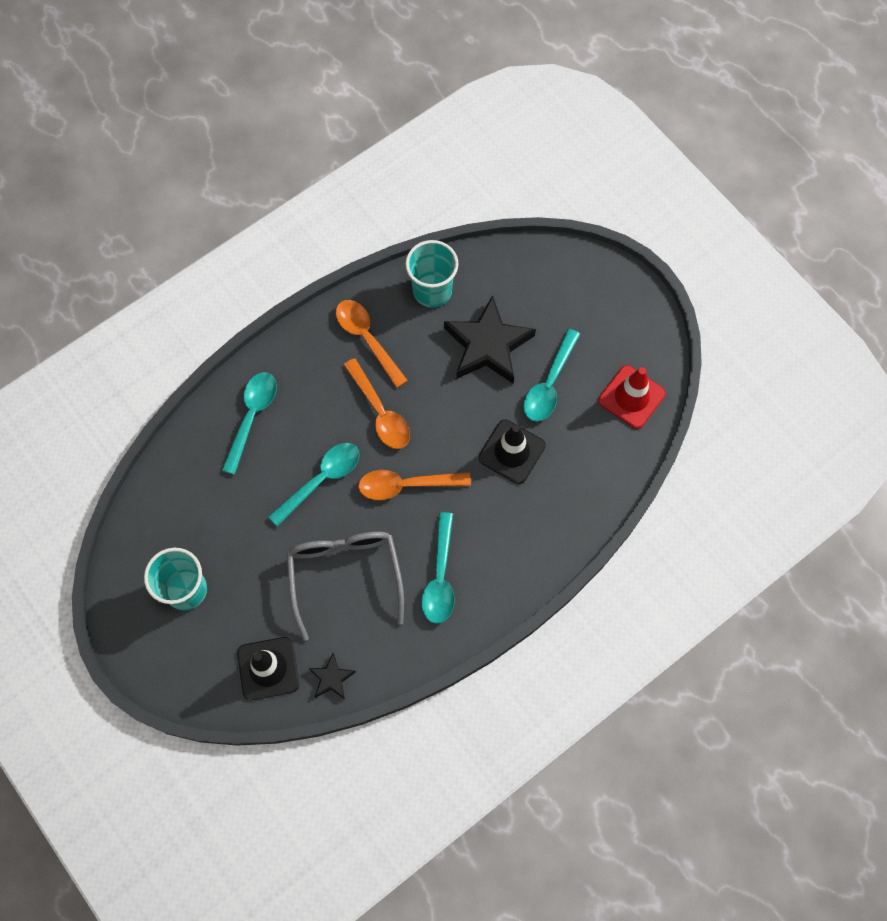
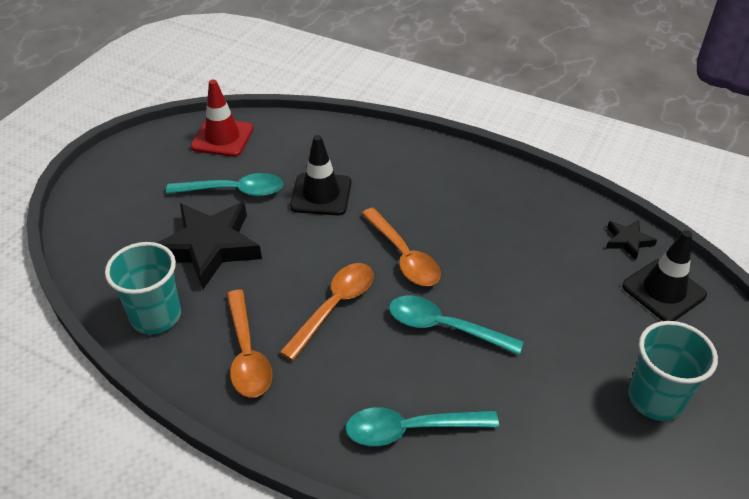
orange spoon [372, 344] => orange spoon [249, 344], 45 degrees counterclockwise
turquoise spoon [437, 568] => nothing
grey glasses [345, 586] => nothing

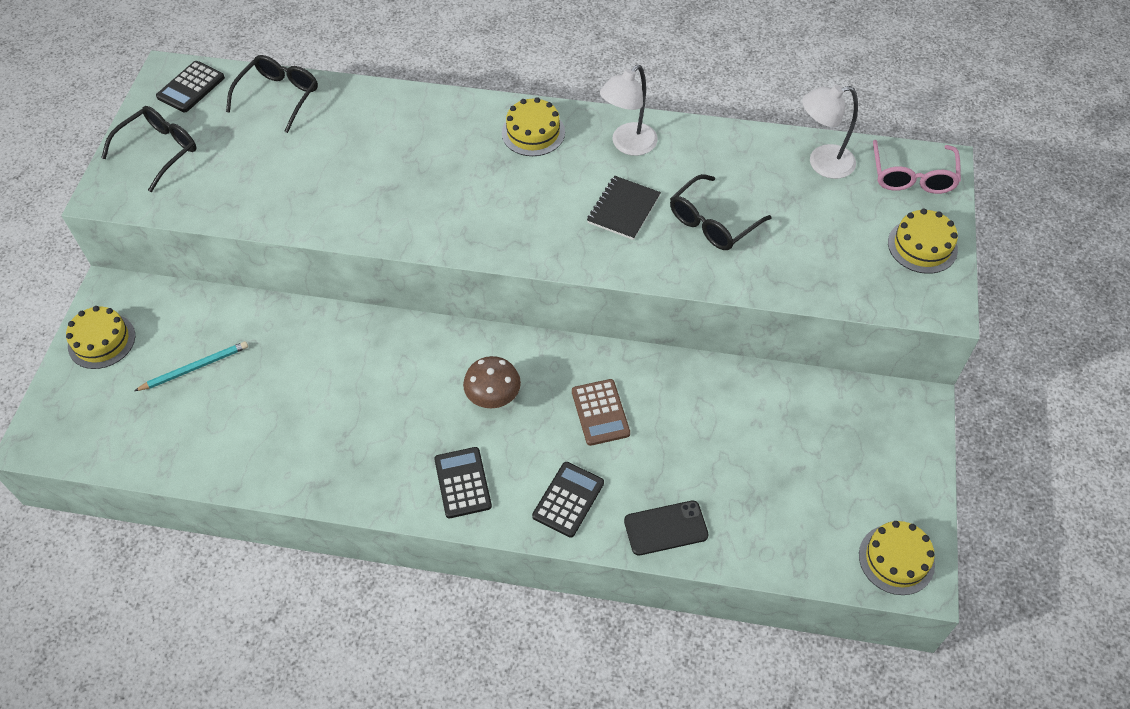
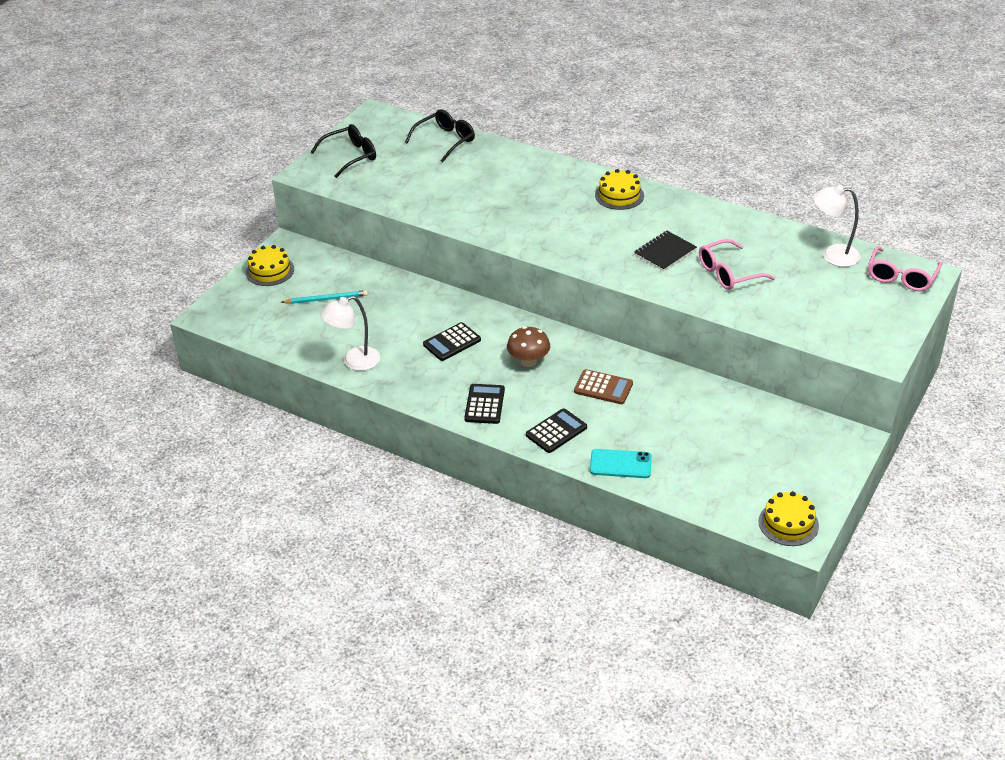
black calculator [190, 86] => black calculator [452, 341], shifted
white lamp [629, 110] => white lamp [350, 333], shifted
black glasses [720, 212] => pink glasses [737, 264]
yellow cake [923, 241] => nothing
brown calculator [601, 412] => brown calculator [603, 386], 75 degrees counterclockwise
black phone [666, 528] => turquoise phone [621, 463]

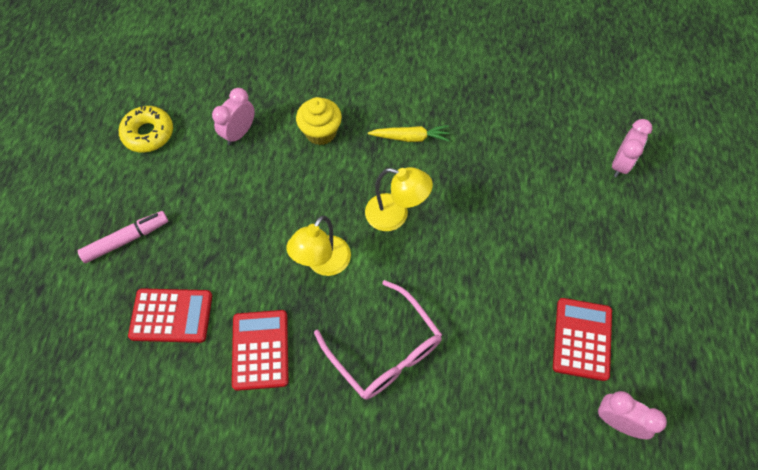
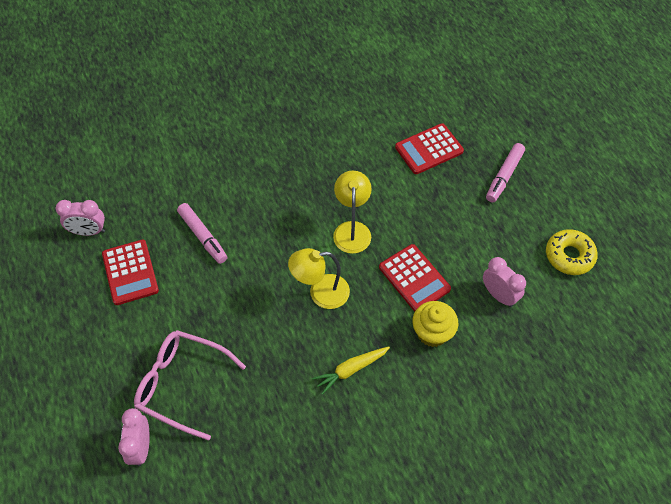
pink clock [233, 116] => pink clock [504, 282], 45 degrees counterclockwise
pink glasses [378, 340] => pink glasses [190, 385], shifted
red calculator [260, 350] => red calculator [415, 278], shifted
nothing => pink marker [202, 233]

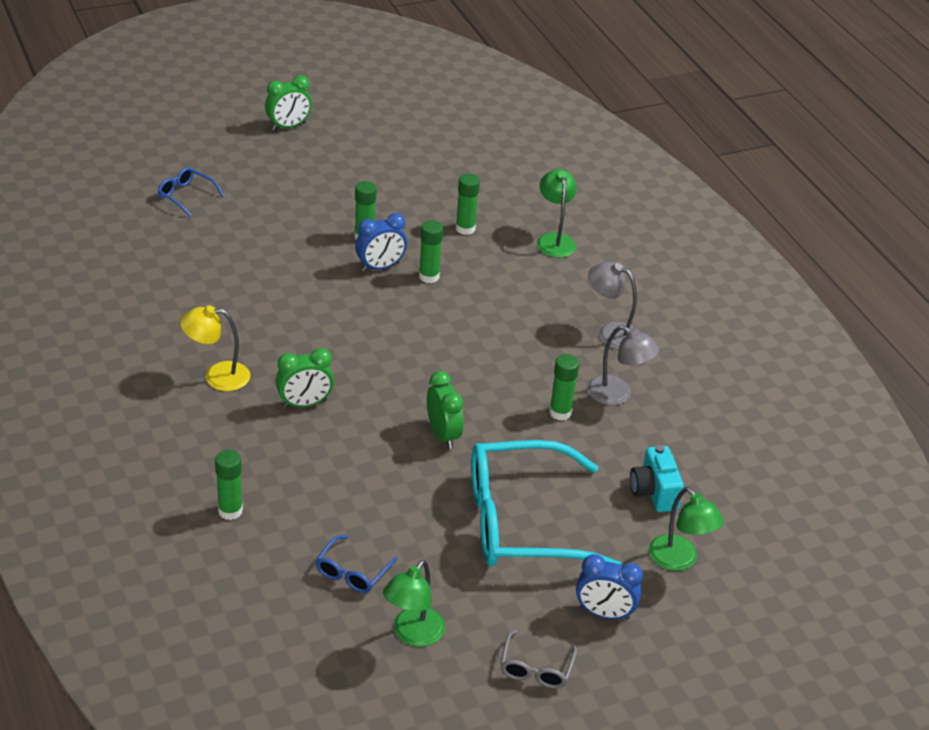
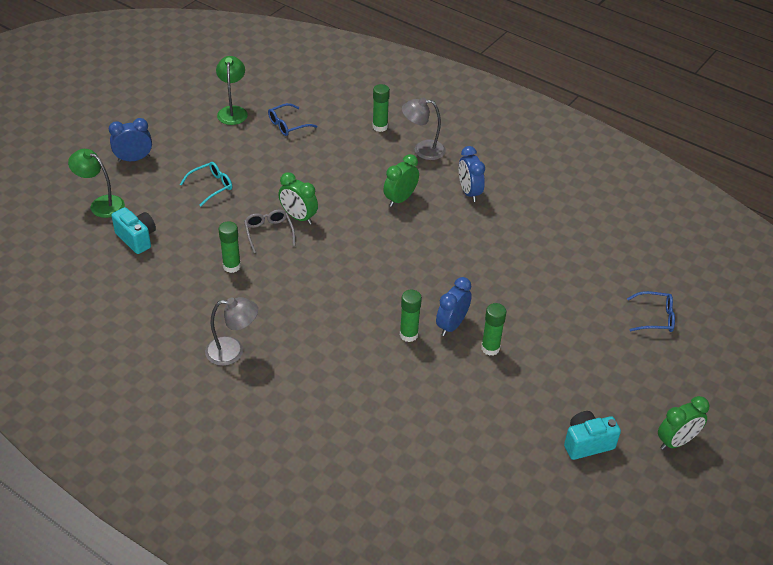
green clock [288, 102] => green clock [684, 423], 150 degrees counterclockwise
green lamp [557, 213] => nothing
green glue stick [468, 204] => nothing
yellow lamp [215, 348] => blue clock [472, 174]
grey lamp [623, 365] => grey lamp [424, 129], shifted
turquoise glasses [547, 503] => turquoise glasses [206, 184], x0.42
blue glasses [357, 564] => blue glasses [292, 119], 120 degrees counterclockwise
grey glasses [538, 658] => grey glasses [269, 231], shifted
nothing => turquoise camera [592, 435]

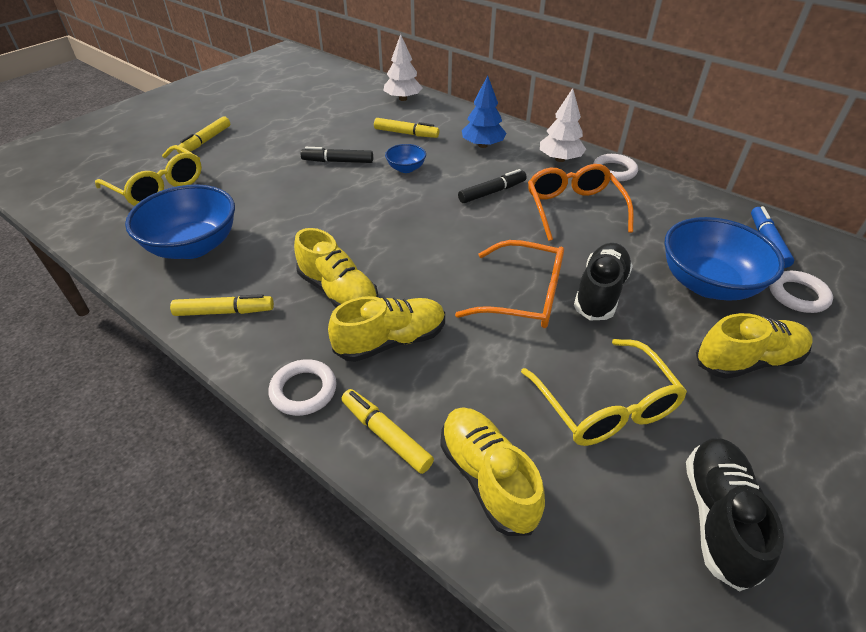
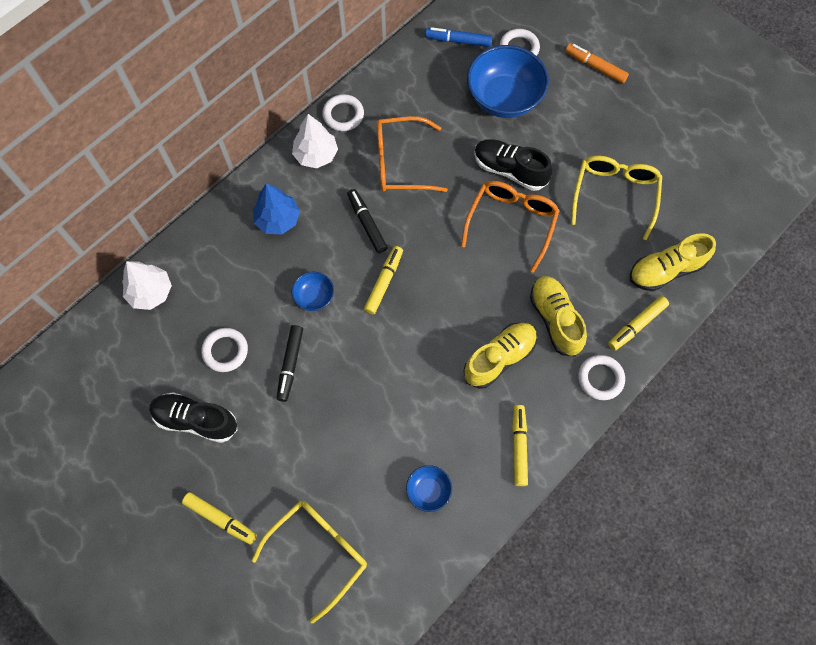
yellow marker [406, 128] => yellow marker [383, 280], shifted
blue bowl [180, 221] => blue bowl [429, 488], x0.48
yellow shoe [754, 346] => nothing
yellow glasses [604, 392] => yellow glasses [616, 198], 60 degrees counterclockwise
black shoe [735, 514] => black shoe [193, 417], shifted
nothing => orange marker [597, 63]
nothing => white ring [224, 350]

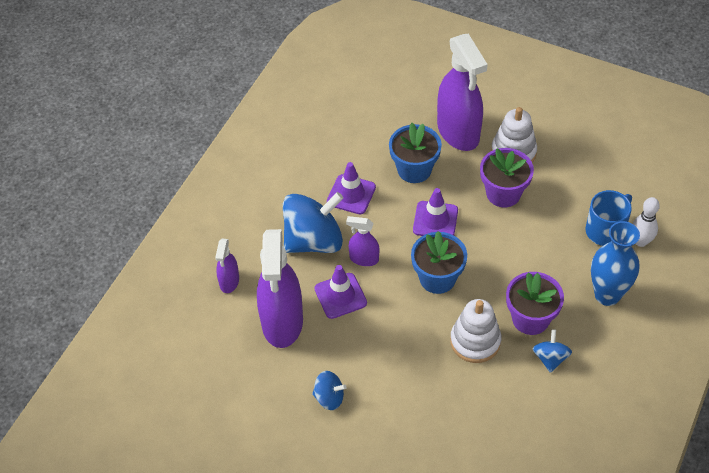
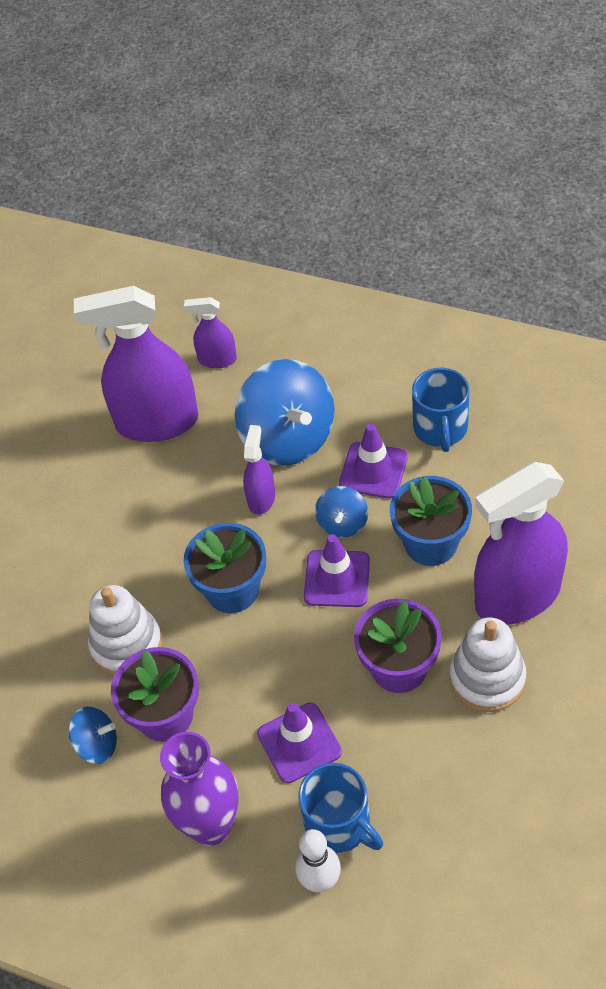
blue vase [615, 263] => purple vase [199, 789]
purple traffic cone [341, 292] => purple traffic cone [299, 743], shifted
blue spinning top [329, 390] => blue spinning top [341, 512], shifted
nothing => blue mug [440, 410]

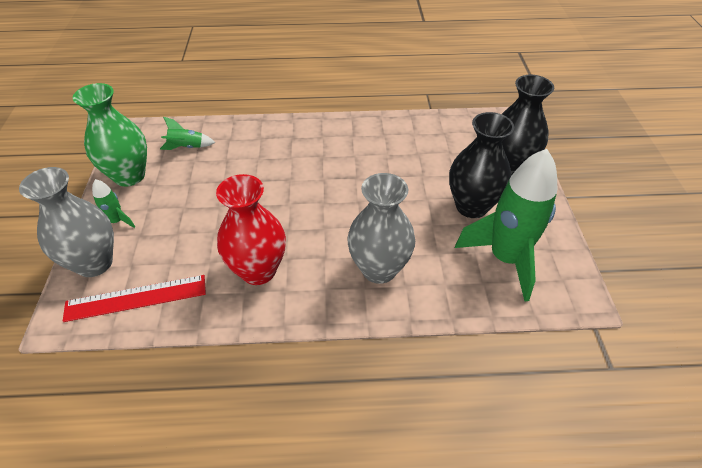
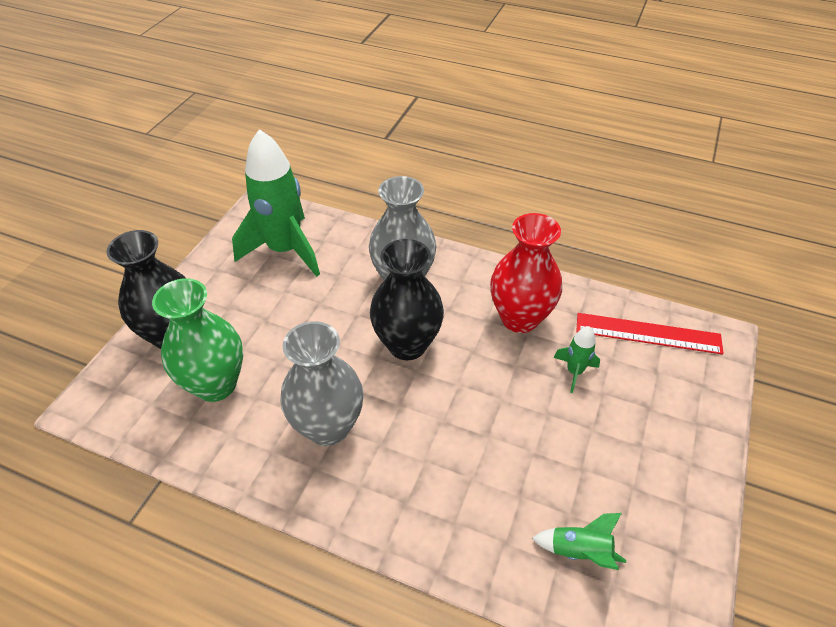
green vase [110, 135] => green vase [197, 340], shifted
black vase [481, 165] => black vase [407, 299], shifted
grey vase [66, 222] => grey vase [321, 383], shifted
green rocket [113, 203] => green rocket [576, 359], shifted

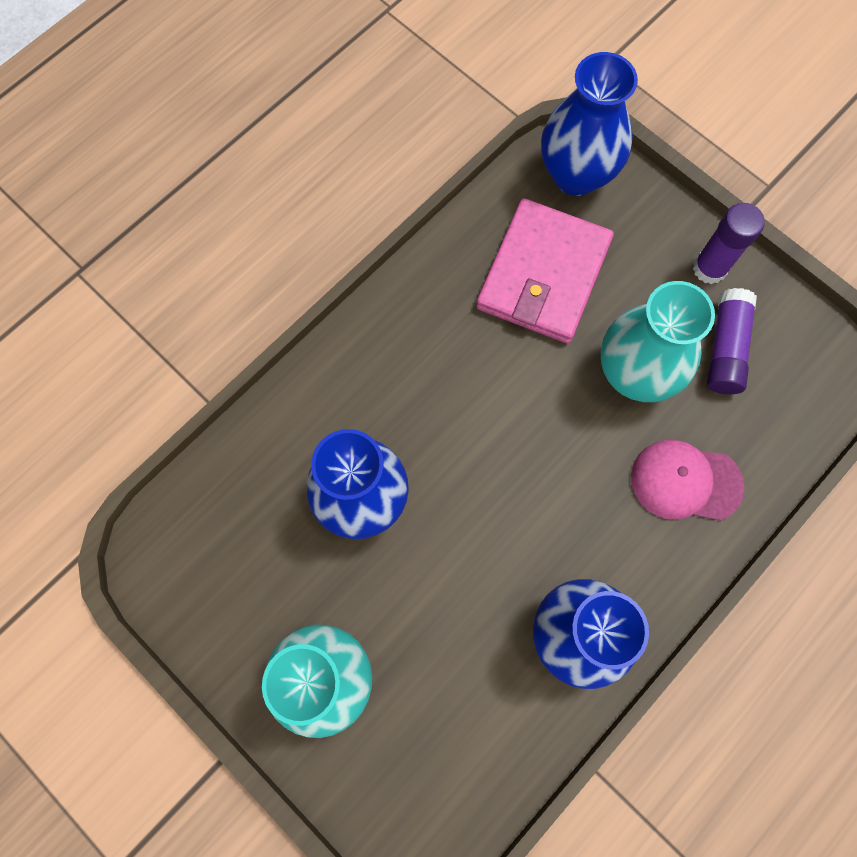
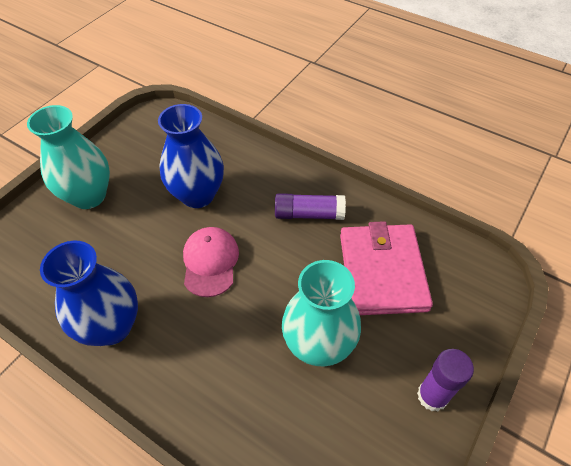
blue vase [589, 124] => nothing
pink wallet [545, 271] => pink wallet [386, 268], 75 degrees clockwise
purple glue stick [732, 341] => purple glue stick [310, 206], shifted
pink cap [688, 480] => pink cap [211, 262], shifted

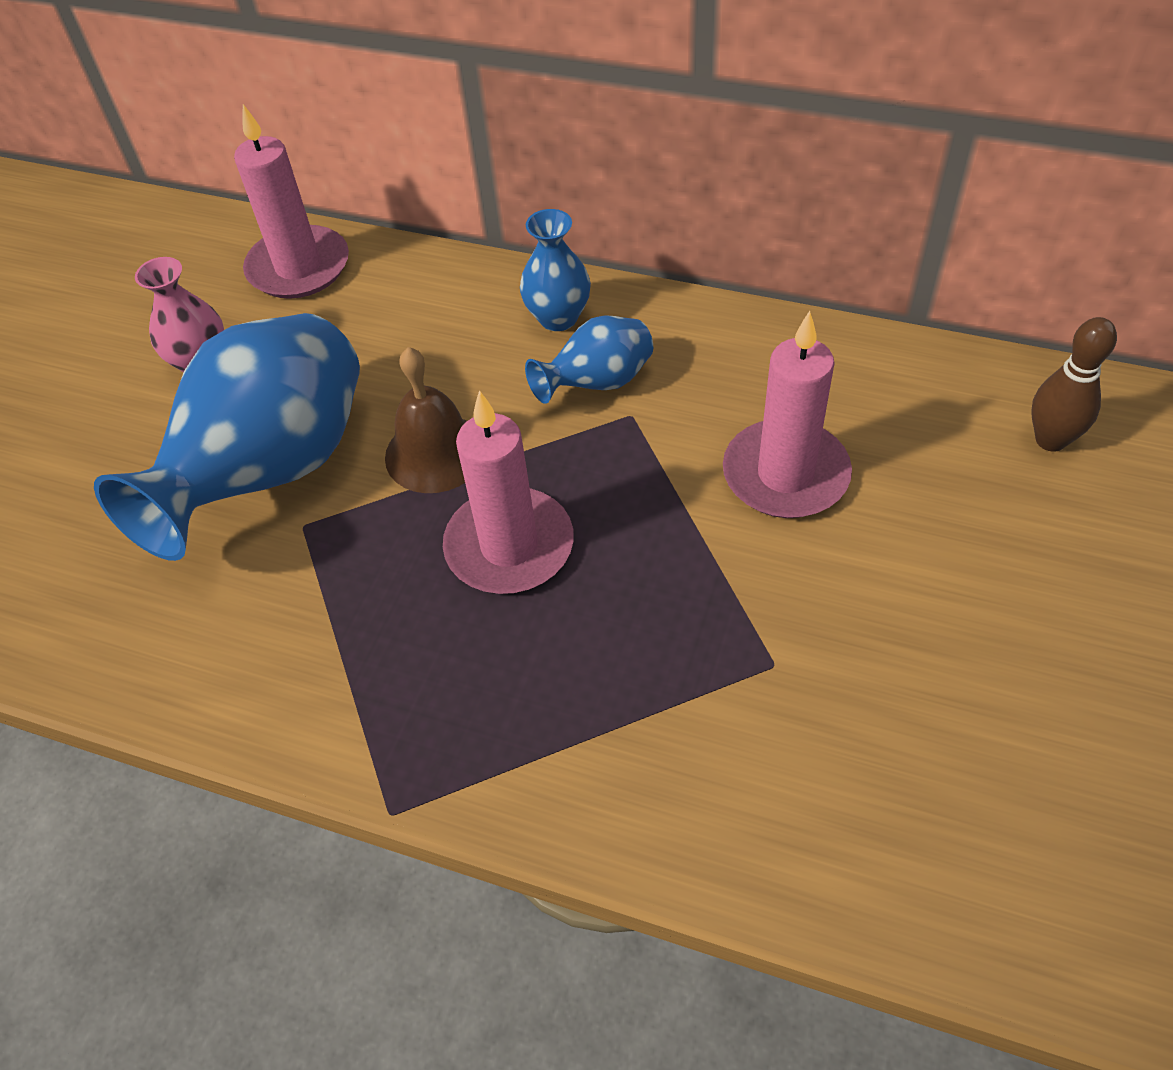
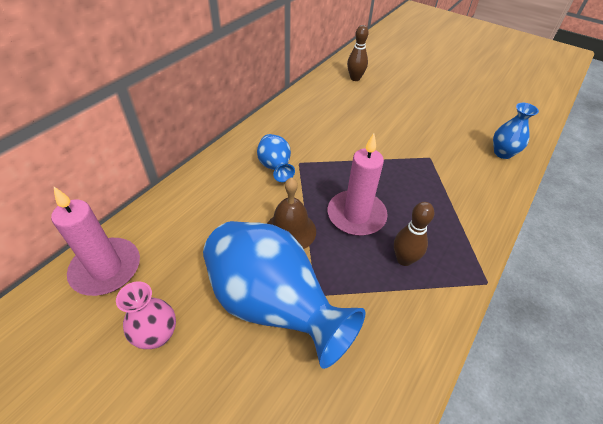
blue vase [555, 270] => blue vase [516, 131], shifted
pink candle [787, 414] => nothing
nothing => brown bowling pin [414, 234]

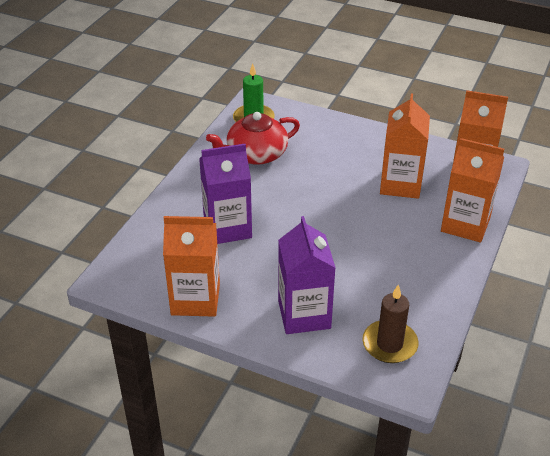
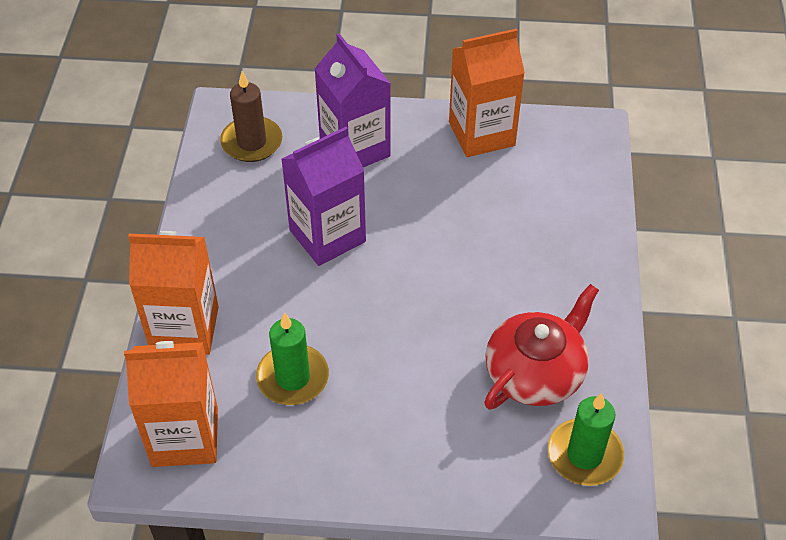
orange carton [405, 146] => green candle [292, 358]
purple carton [225, 194] => purple carton [323, 196], shifted

